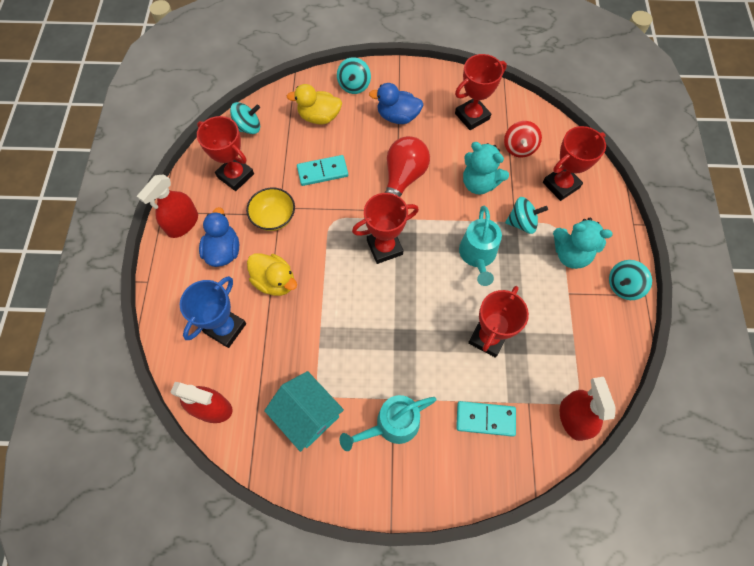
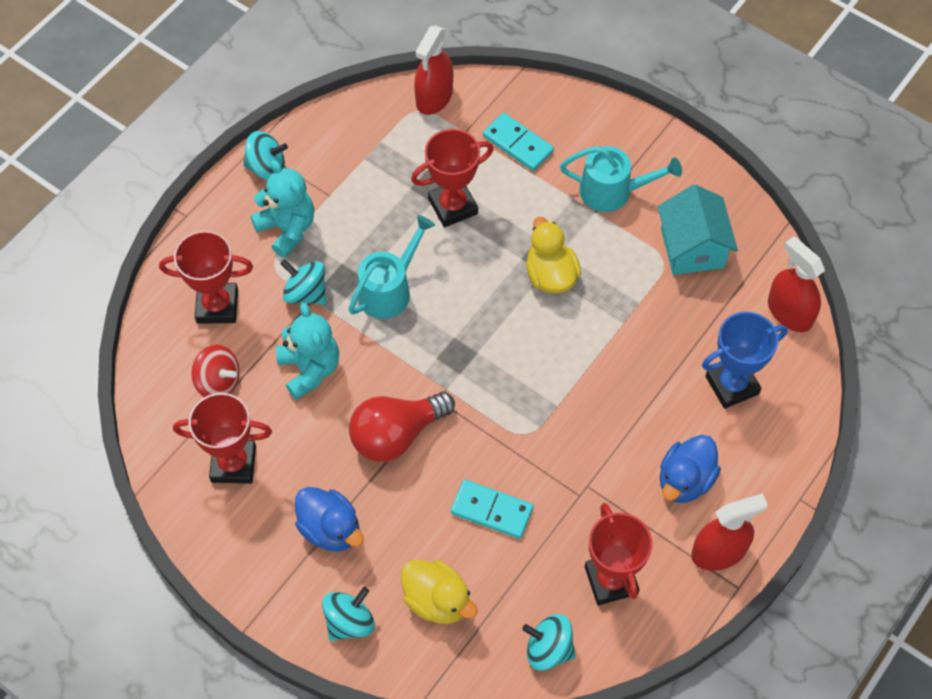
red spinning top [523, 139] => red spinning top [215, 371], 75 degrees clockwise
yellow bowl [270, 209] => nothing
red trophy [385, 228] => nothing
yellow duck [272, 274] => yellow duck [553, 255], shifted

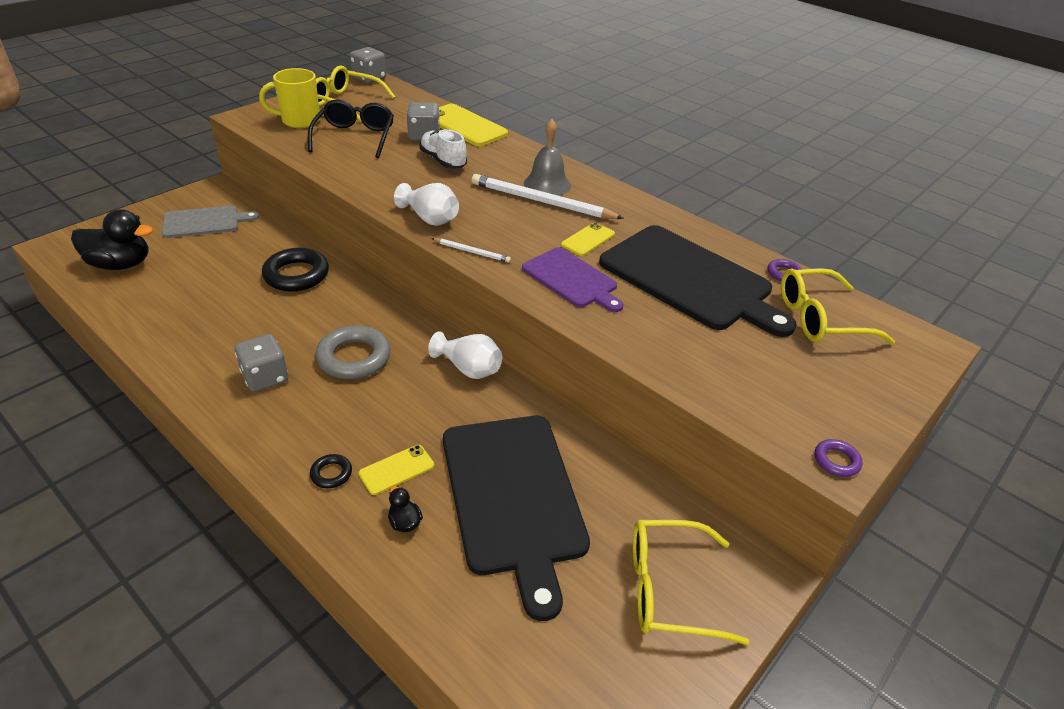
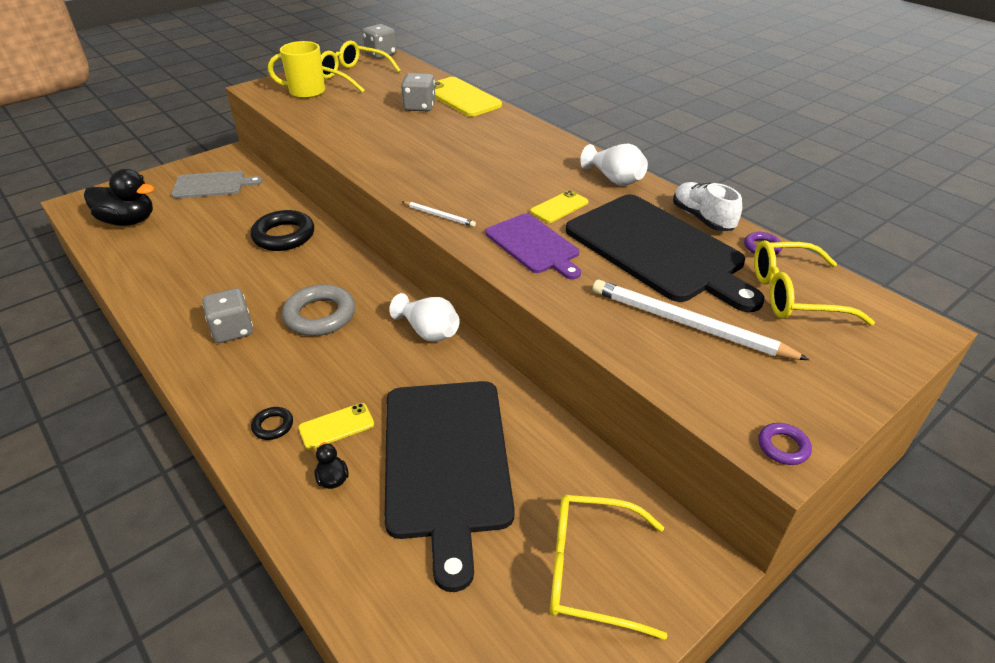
black glasses [351, 128] => nothing
grey bell [547, 157] => nothing
white shoe [443, 149] => white shoe [707, 206], shifted
white pencil [548, 196] => white pencil [701, 320], shifted
white vase [426, 204] => white vase [614, 165], shifted

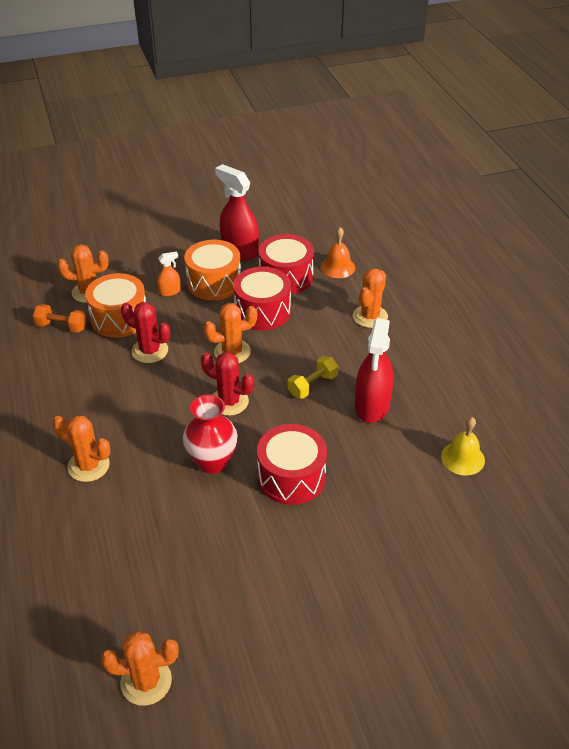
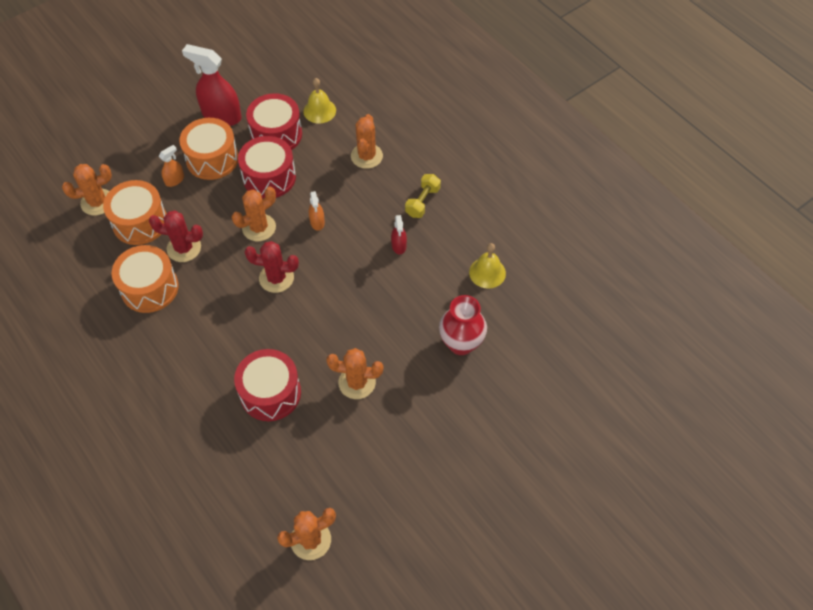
orange bell [338, 252] => yellow bell [319, 101]
orange dumbbell [60, 318] => nothing
red spray bottle [374, 370] => red spray bottle [399, 234], x0.48
yellow dumbbell [313, 377] => yellow dumbbell [423, 196], shifted
red vase [210, 434] => red vase [463, 325], shifted
orange cactus [81, 448] => orange cactus [354, 373], shifted
red drum [292, 464] => red drum [267, 385], shifted
nothing => orange spray bottle [317, 211]
nothing => orange drum [145, 279]

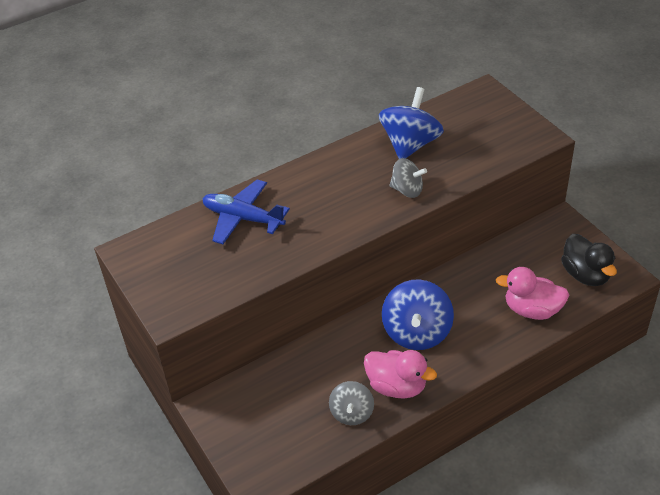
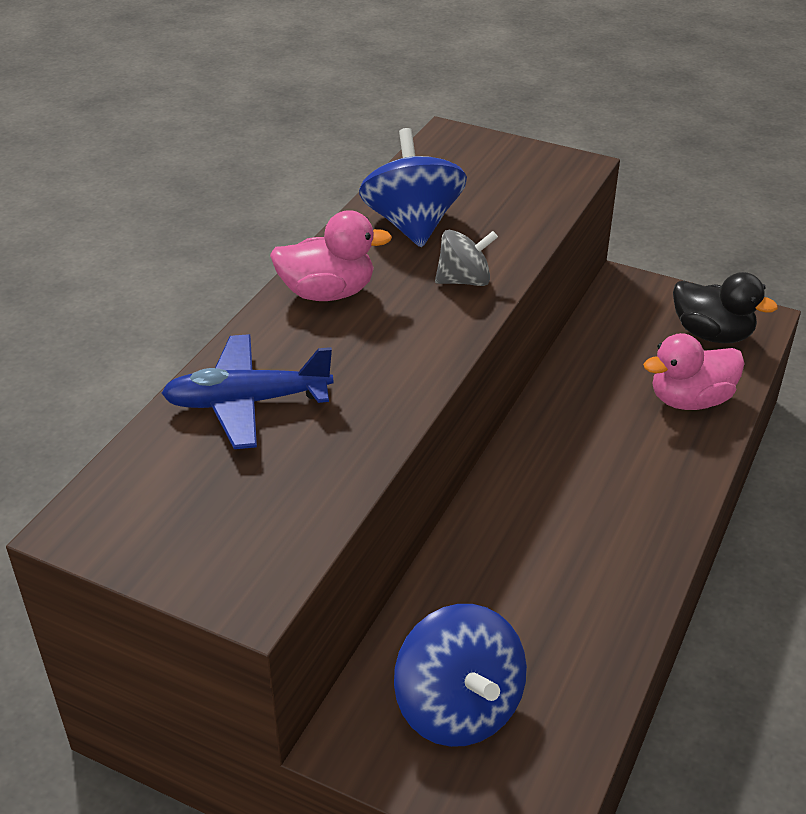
blue spinning top [418, 314] => blue spinning top [460, 675], shifted
pink duck [400, 374] => pink duck [331, 255], shifted
grey spinning top [351, 403] => nothing

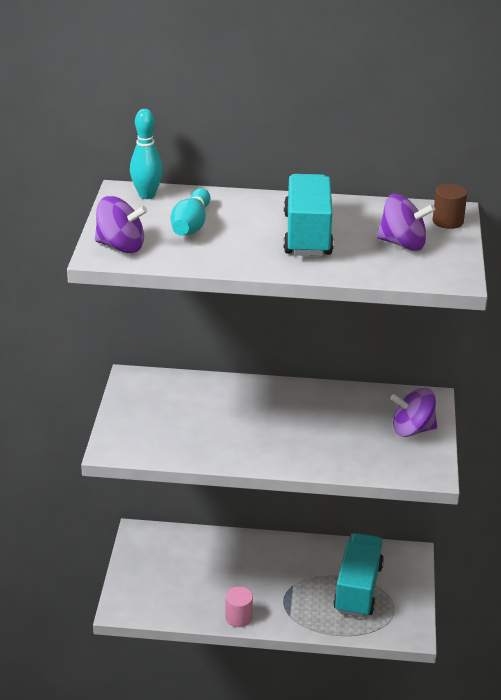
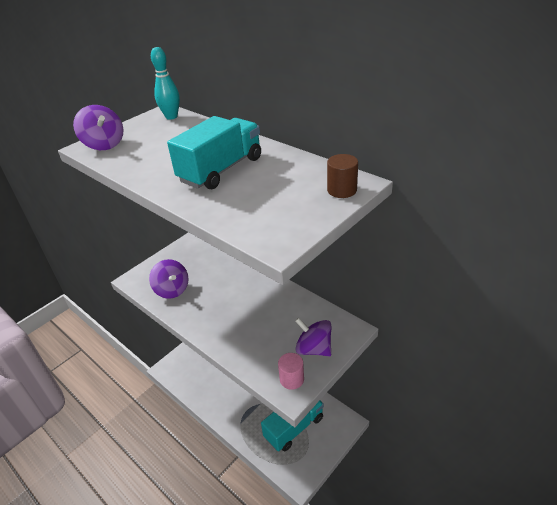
turquoise bowling pin [190, 212] => nothing
purple spinning top [406, 222] => purple spinning top [169, 279], shifted
pink cylinder [239, 607] => pink cylinder [291, 371], shifted

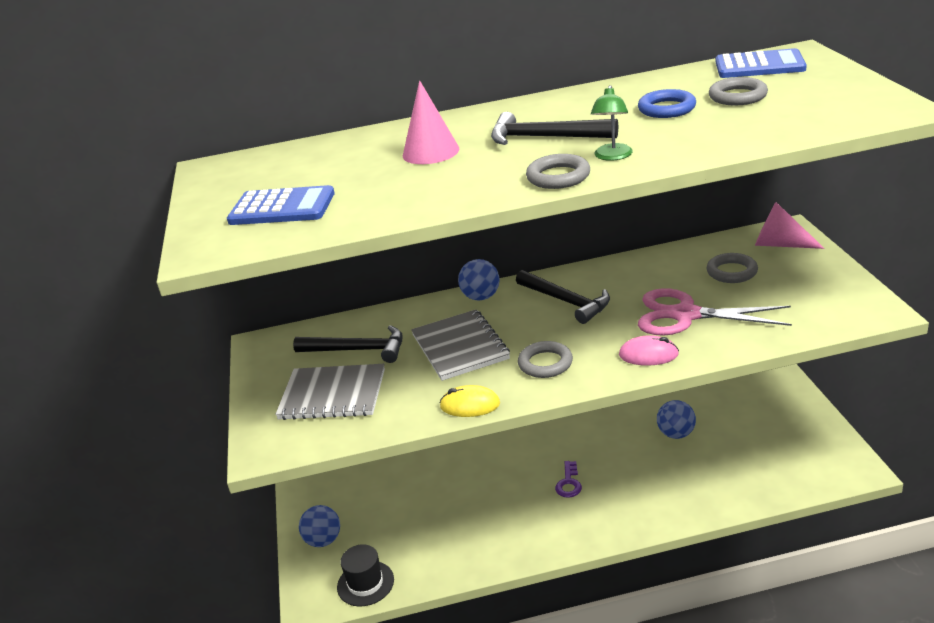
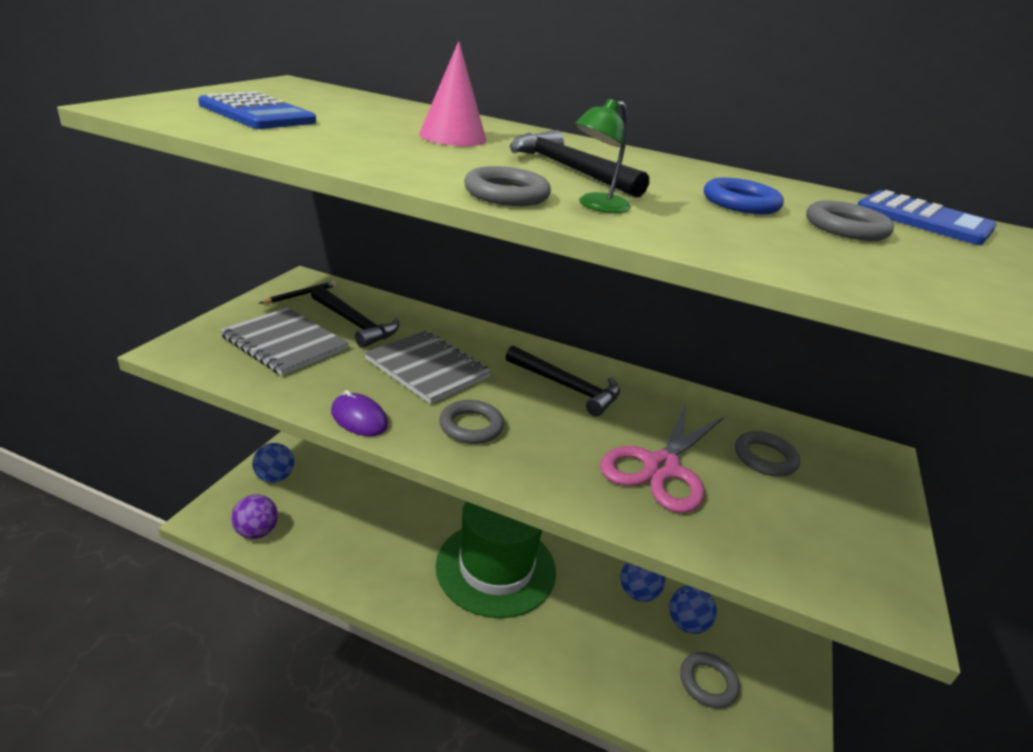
pink cone [790, 225] => nothing
blue ball [479, 280] => blue ball [693, 609], shifted
black hammer [563, 297] => black hammer [563, 381], 45 degrees counterclockwise
pink scissors [715, 312] => pink scissors [662, 458], 105 degrees counterclockwise
grey notebook [460, 345] => grey notebook [427, 367], 60 degrees counterclockwise
pink mouse [649, 350] => nothing
yellow mouse [469, 401] => purple mouse [359, 413]
purple key [568, 479] => green hat [495, 559]
black hat [365, 575] => purple ball [254, 517]
nothing => black pencil [298, 292]
nothing => grey ring [710, 680]

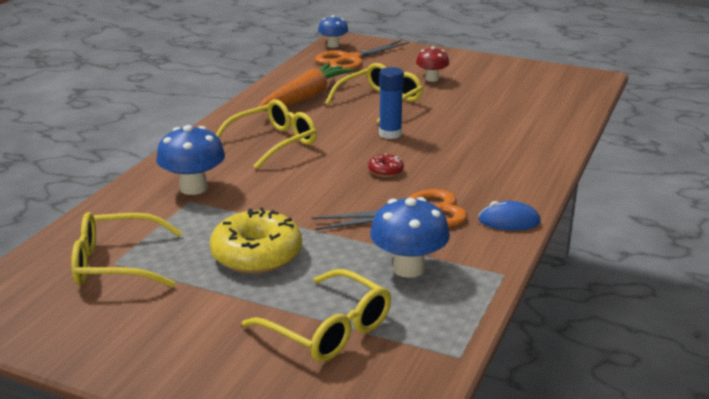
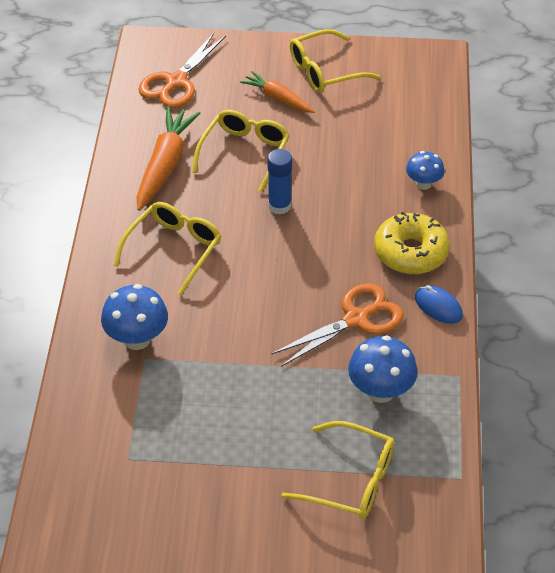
blue mushroom [333, 31] => blue mushroom [425, 170], shifted
red mushroom [432, 64] => orange carrot [277, 92]
red donut [386, 165] => nothing
blue mouse [509, 215] => blue mouse [439, 304], 60 degrees clockwise
yellow donut [256, 240] => yellow donut [412, 243], shifted
yellow glasses [126, 250] => yellow glasses [335, 61], shifted

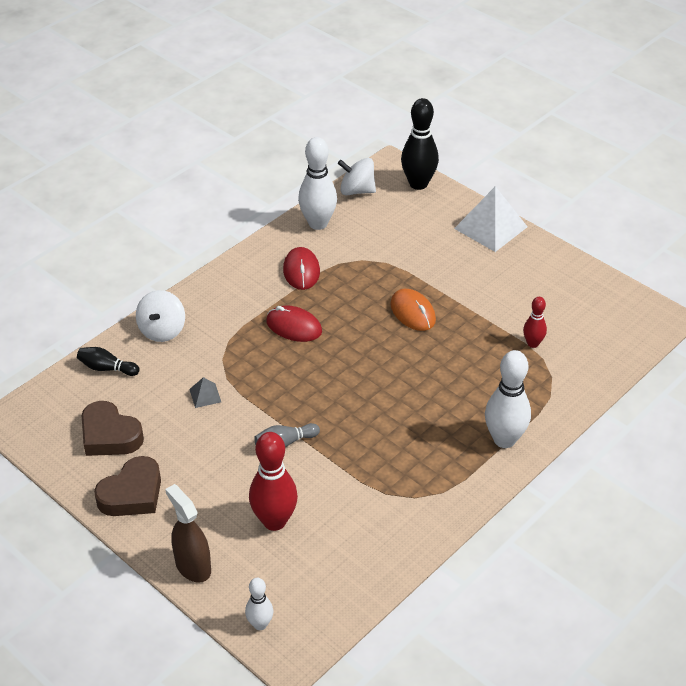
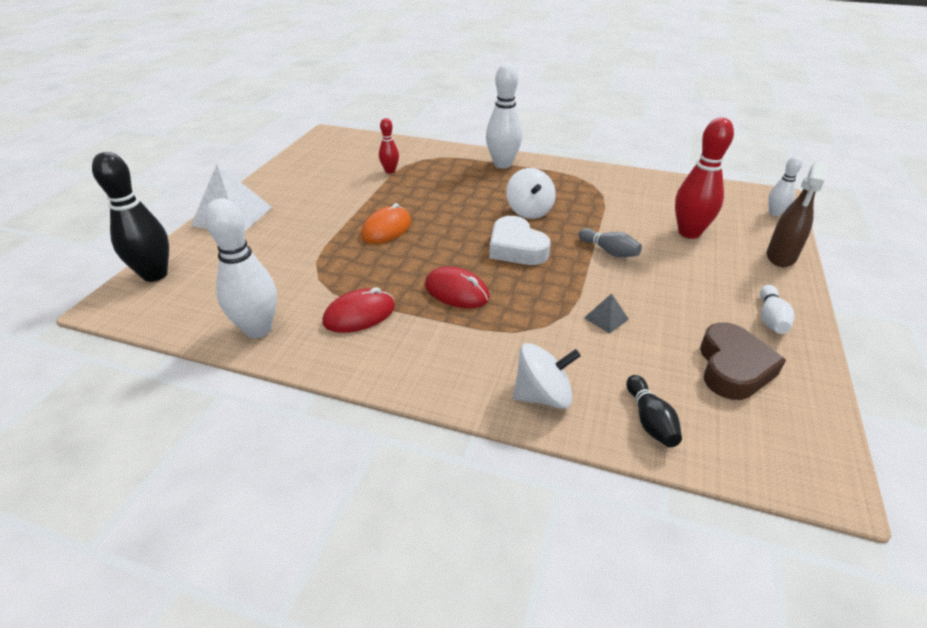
white spinning top [357, 176] => white spinning top [531, 193], shifted
red mouse [294, 324] => red mouse [457, 287], 60 degrees counterclockwise
brown heart [127, 486] => white bowling pin [777, 309]
nothing => white heart [520, 240]

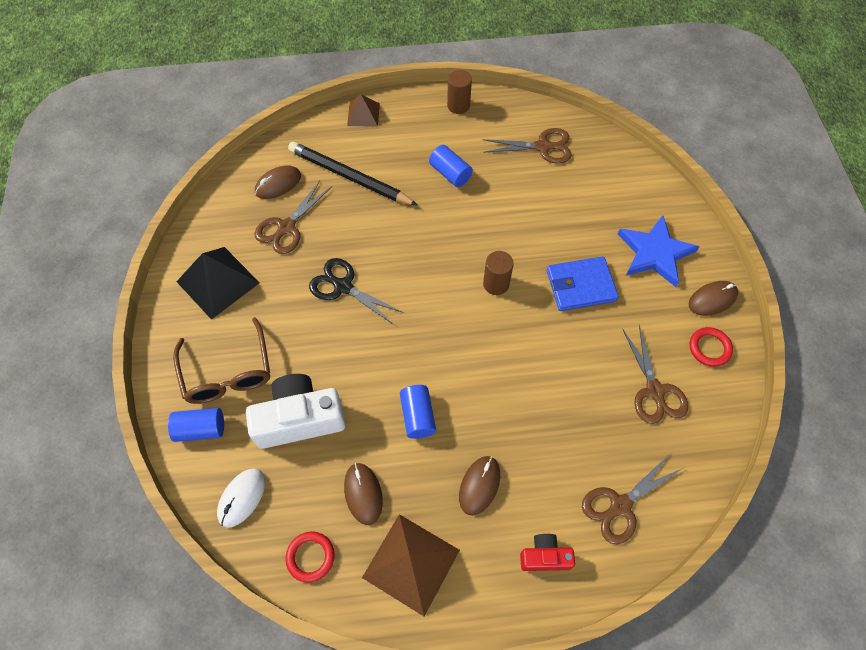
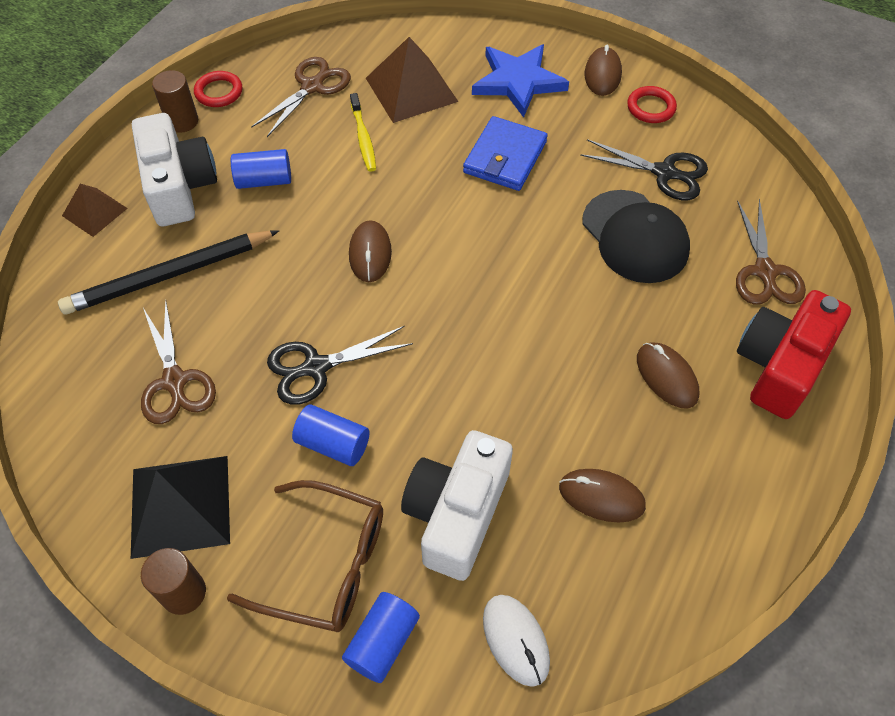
brown mouse [278, 182] => brown mouse [370, 251], shifted
brown cylinder [498, 273] => brown cylinder [173, 581], shifted
brown scissors [655, 374] => black scissors [644, 169]
blue cylinder [418, 412] => blue cylinder [330, 435], shifted
brown pyramid [411, 565] => brown pyramid [412, 80], shifted
red ring [310, 557] => red ring [218, 89], shifted
red camera [547, 552] => red camera [794, 354], x1.92
nothing => yellow toothbrush [363, 132]
nothing => white camera [174, 169]
nothing => black cap [636, 236]

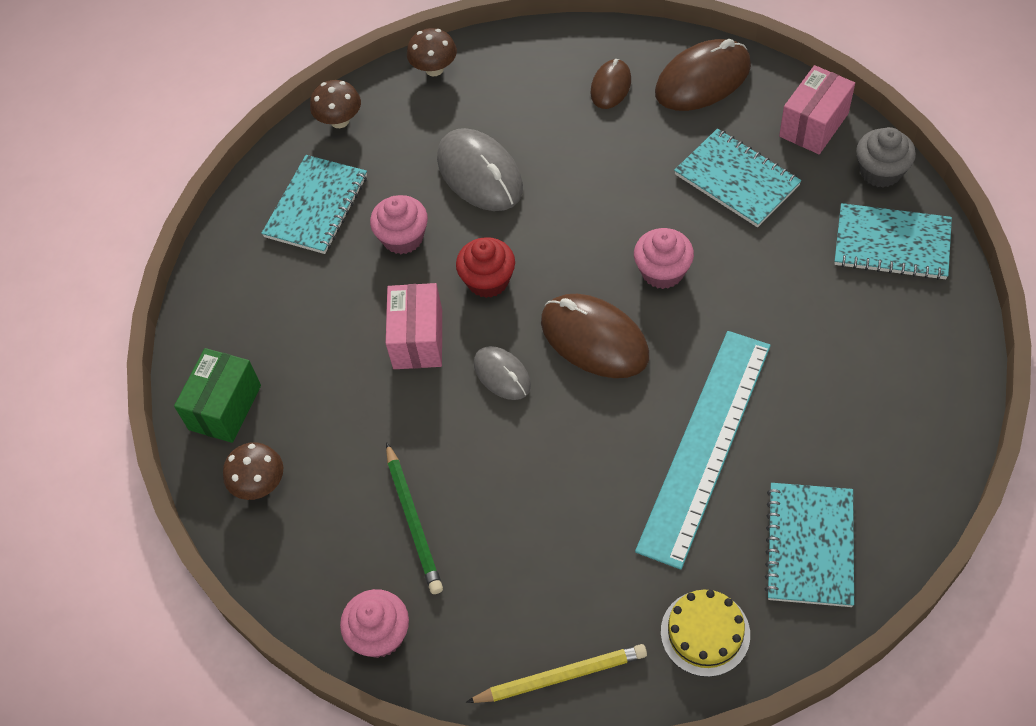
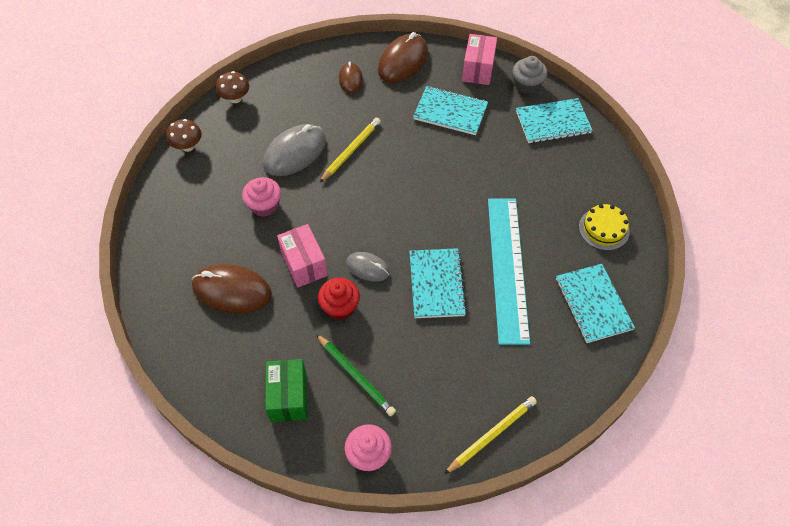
grey mouse [480, 169] => grey mouse [294, 150], 75 degrees counterclockwise
turquoise notebook [314, 204] => turquoise notebook [438, 283], shifted
pink cupcake [664, 258] => nothing
red cupcake [485, 267] => red cupcake [339, 299], shifted
brown mouse [595, 336] => brown mouse [232, 288], shifted
green box [217, 395] => green box [286, 390], shifted
brown mushroom [253, 471] => nothing
yellow cake [705, 633] => yellow cake [604, 227], shifted
nothing => yellow pencil [350, 150]

